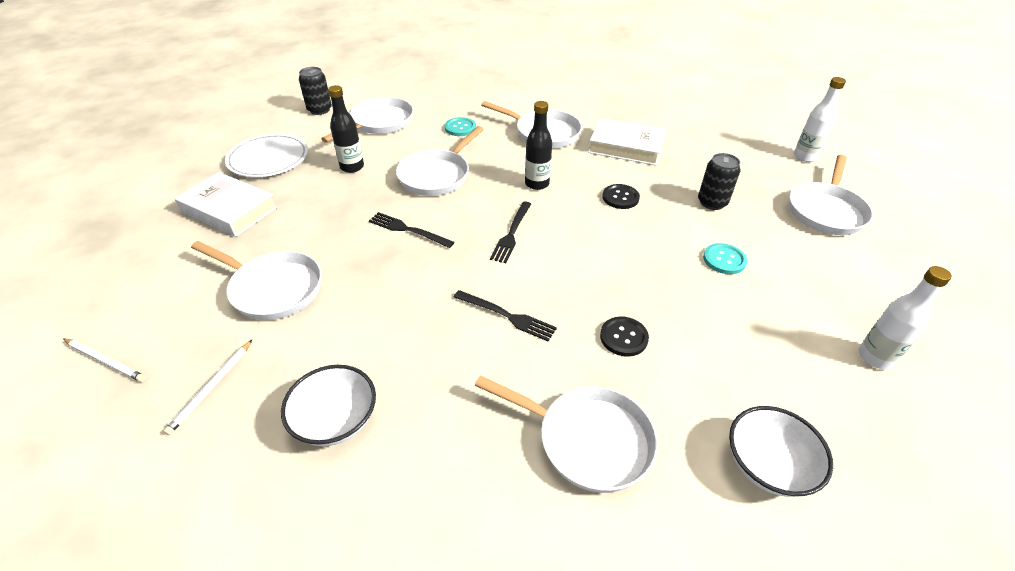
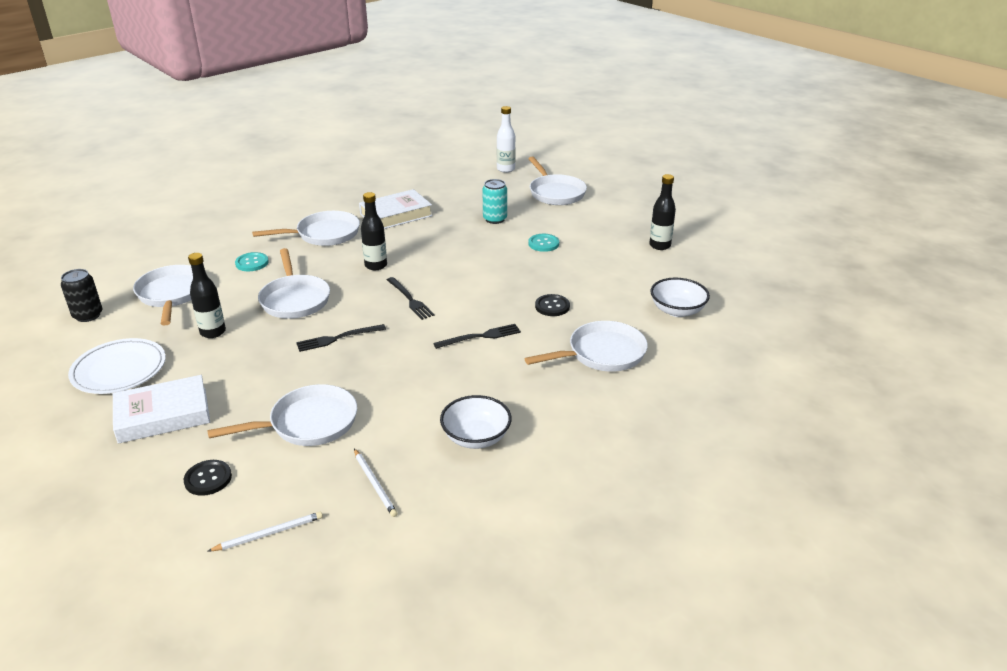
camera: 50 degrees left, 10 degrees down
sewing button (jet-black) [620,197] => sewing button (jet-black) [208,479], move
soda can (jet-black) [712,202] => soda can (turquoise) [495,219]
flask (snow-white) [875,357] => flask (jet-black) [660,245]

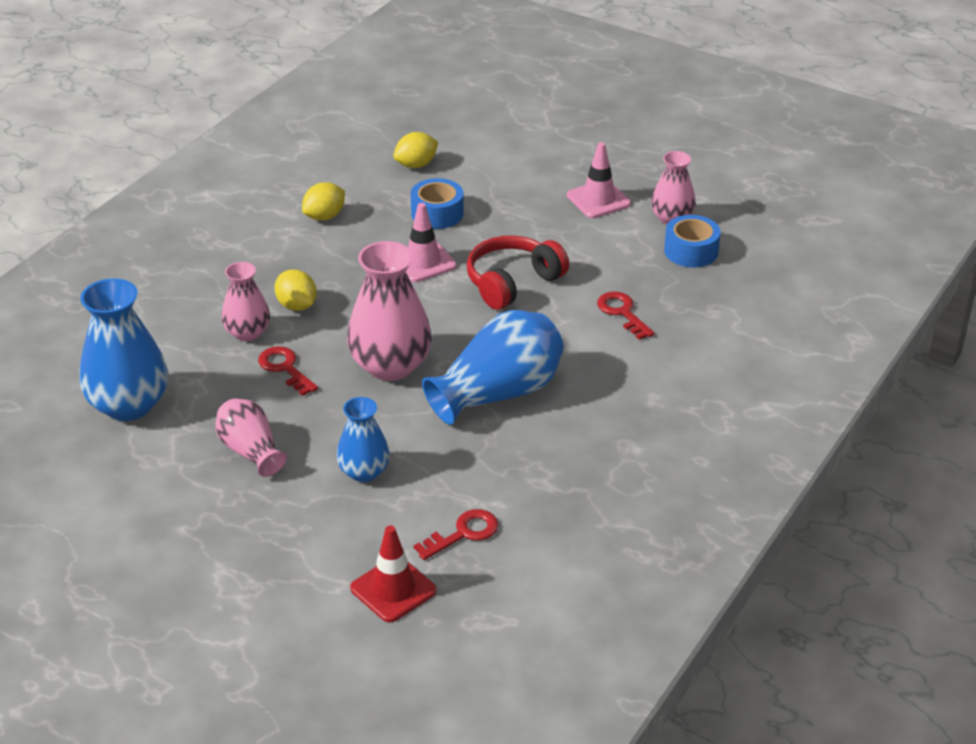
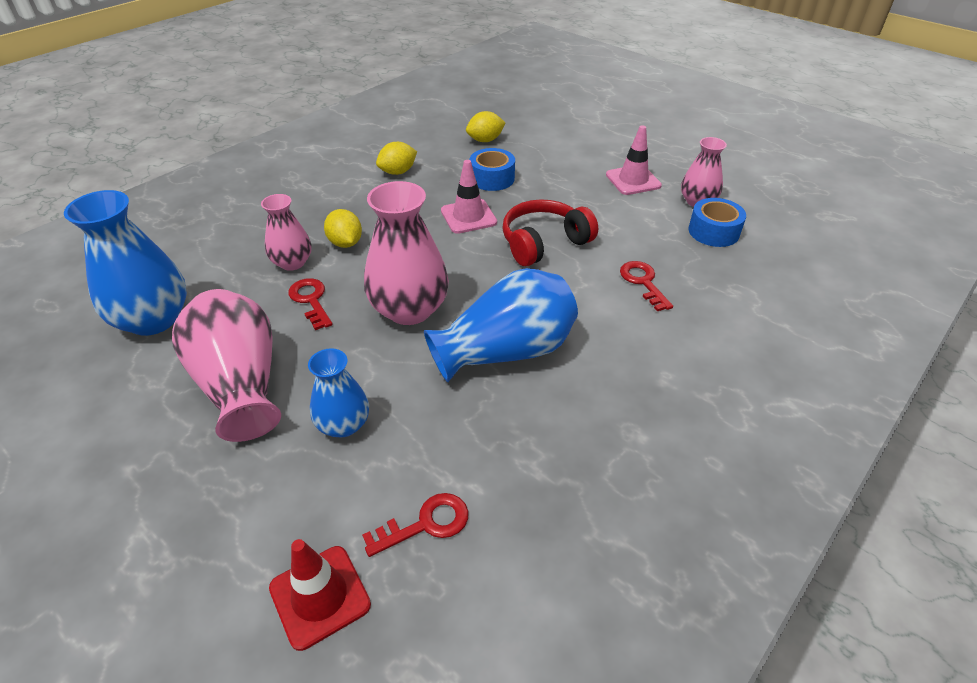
camera: 10 degrees right, 5 degrees up
flower vase (rose-pink) [251,451] => flower vase (rose-pink) [241,384], x1.70

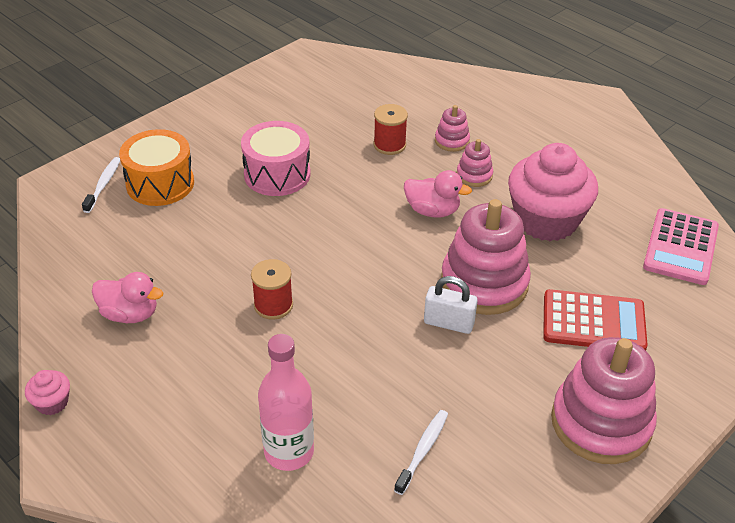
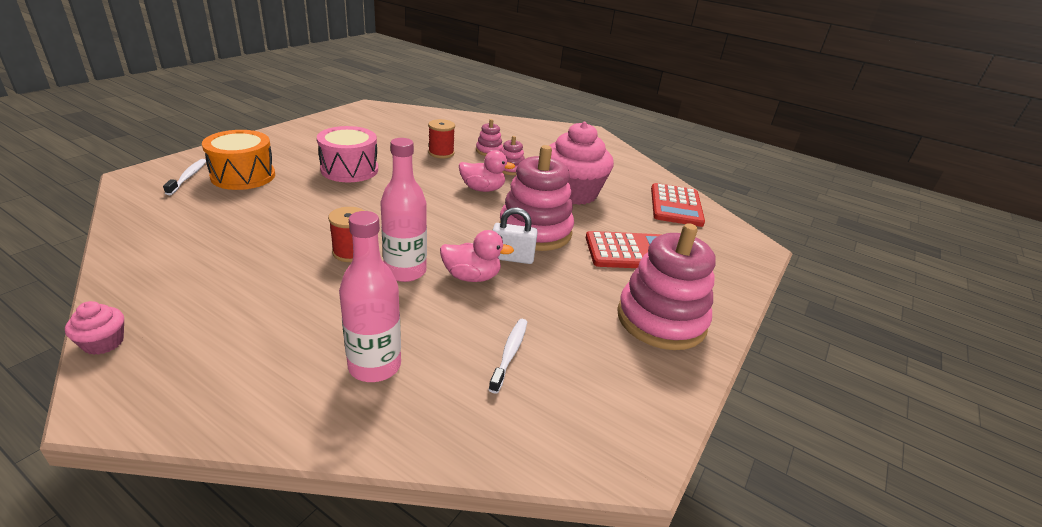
camera: 15 degrees left, 10 degrees down
duck (rose-pink) [130,314] => duck (rose-pink) [471,277], move
pocket calculator (rose-pink) [680,247] => pocket calculator (red) [676,206]
nothing => flask (rose-pink) [405,271]

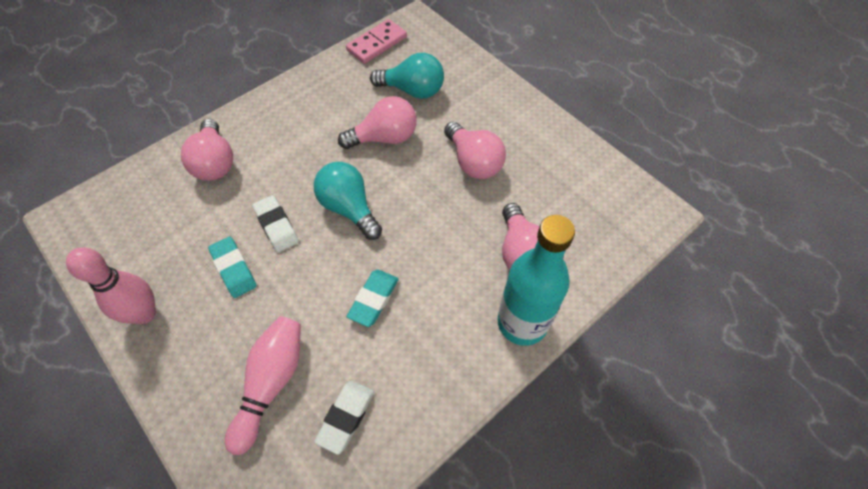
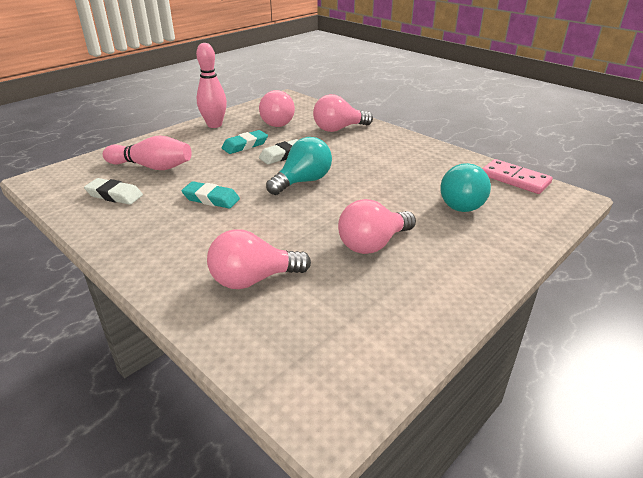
camera: 85 degrees right, 25 degrees down
light bulb (rose-pink) [384,138] => light bulb (rose-pink) [275,122], move
flask (turquoise) [522,322] => nothing

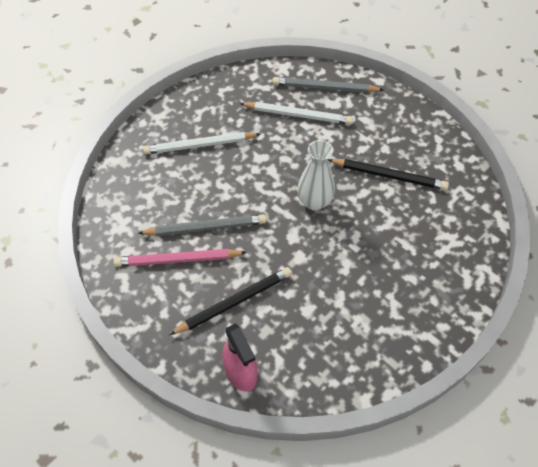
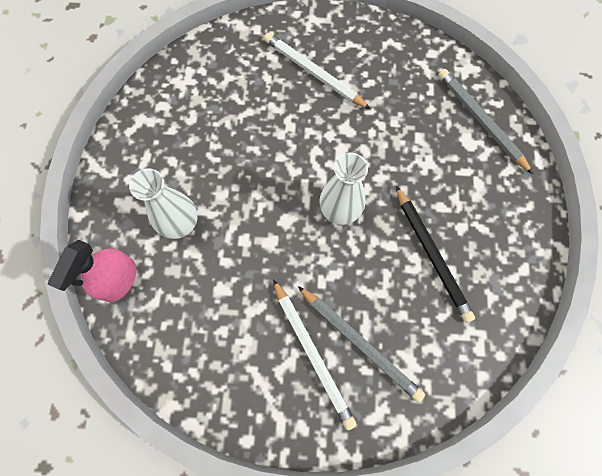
camera: 50 degrees right, 15 degrees up
lead pencil (rose-pink) [178,260] => nothing
lead pencil (gray) [205,228] => lead pencil (gray) [360,343], move
lead pencil (jet-black) [234,302] => flower vase (snow-white) [180,223]
lead pencil (snow-white) [298,115] => lead pencil (snow-white) [312,353], move

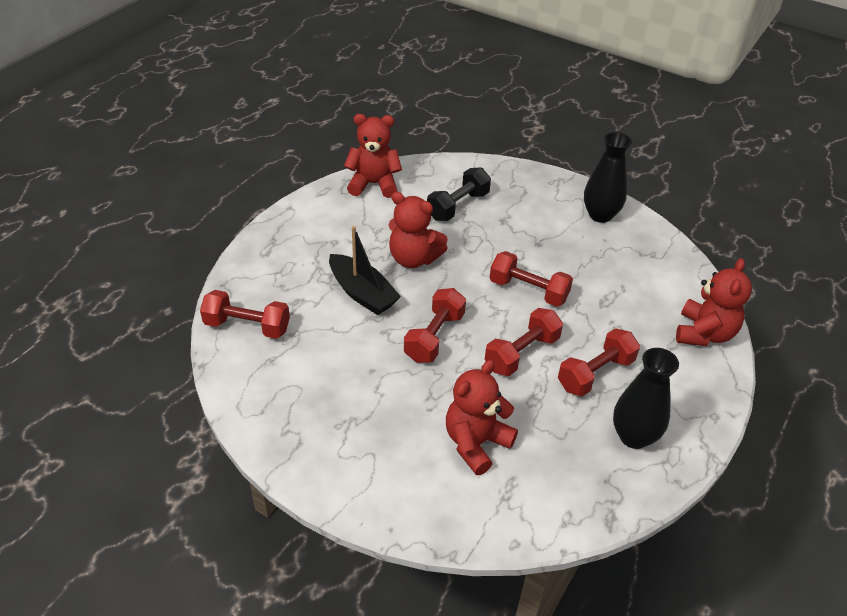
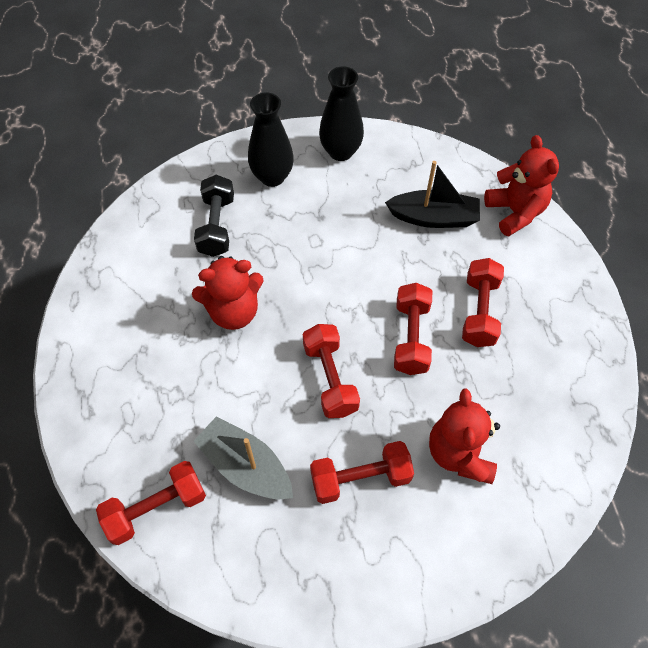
camera: 40 degrees left, 15 degrees up
toy boat (jet-black) [362,293] => toy boat (jet-black) [434,218], move
teddy (red) [373,184] => nothing
hand weight (red) [528,291] => hand weight (red) [360,478], move
flower vase (jet-black) [634,436] => flower vase (jet-black) [272,177], move
nothing => toy boat (gray) [245,466]

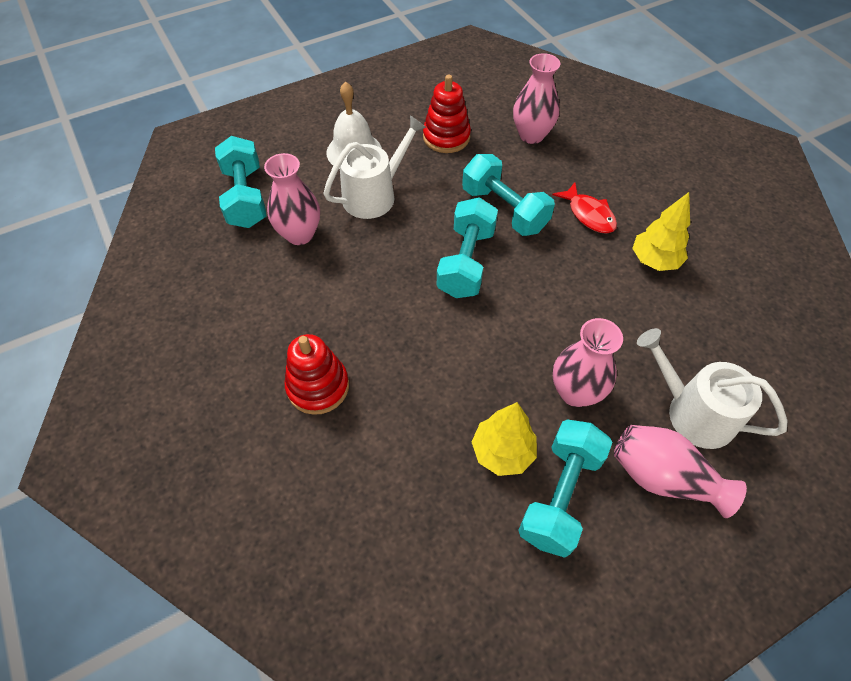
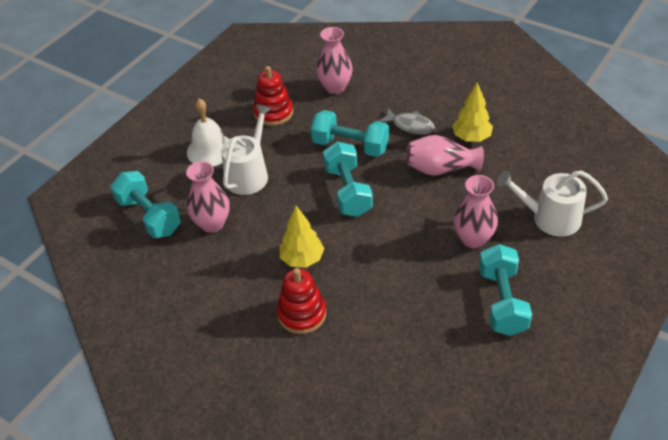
camera: 25 degrees left, 10 degrees down
toy tree (bright yellow) [502,452] => toy tree (bright yellow) [302,259], move
toy fish (red) [588,214] => toy fish (gray) [410,126]
flower vase (rose-pink) [663,477] => flower vase (rose-pink) [440,169], move

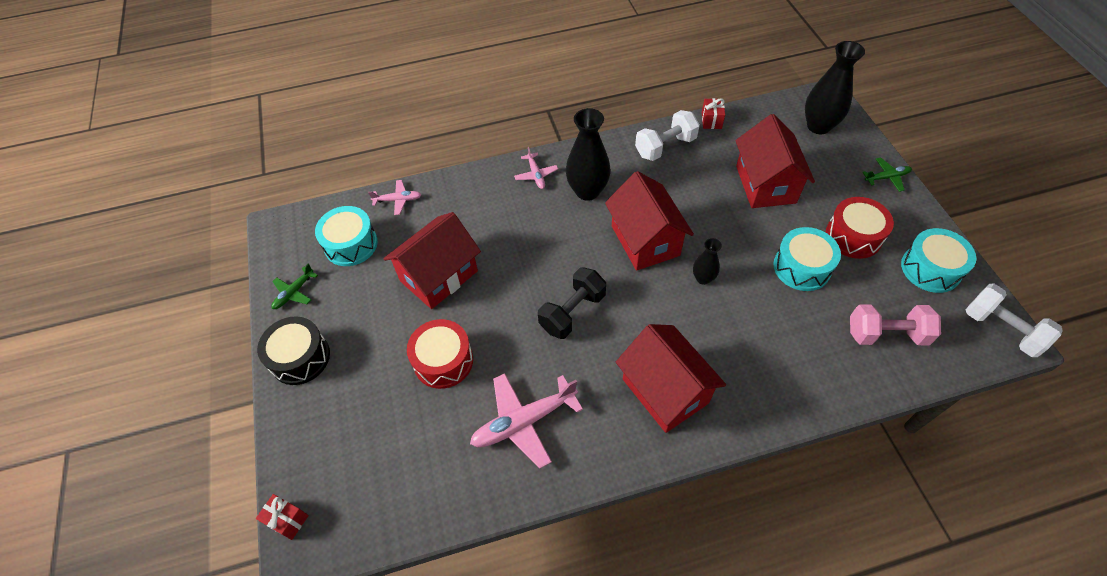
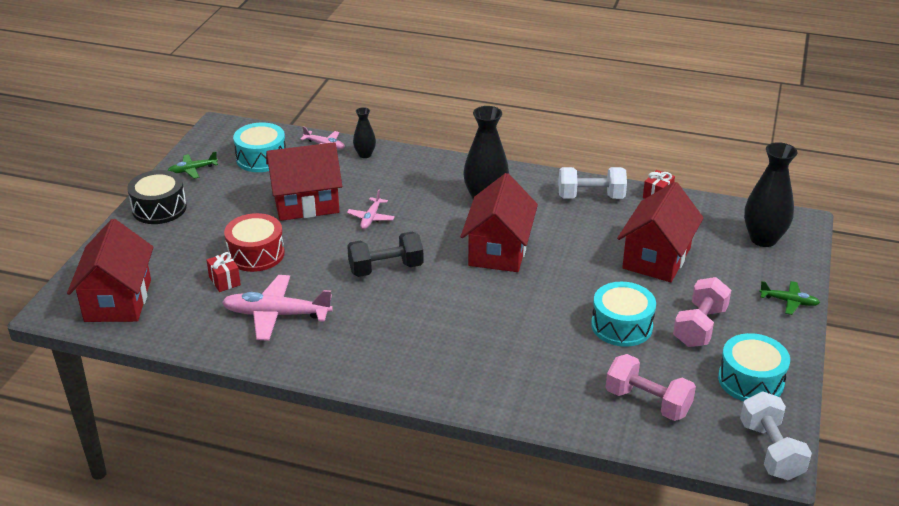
camera: 30 degrees right, 20 degrees down
present (red) [287,520] => present (red) [224,281], move
plane (rose-pink) [536,174] => plane (rose-pink) [371,218], move
house (red) [665,391] => house (red) [118,300], move
flower vase (jet-black) [703,278] => flower vase (jet-black) [365,154], move
toy drum (red) [853,236] => hand weight (rose-pink) [699,327]

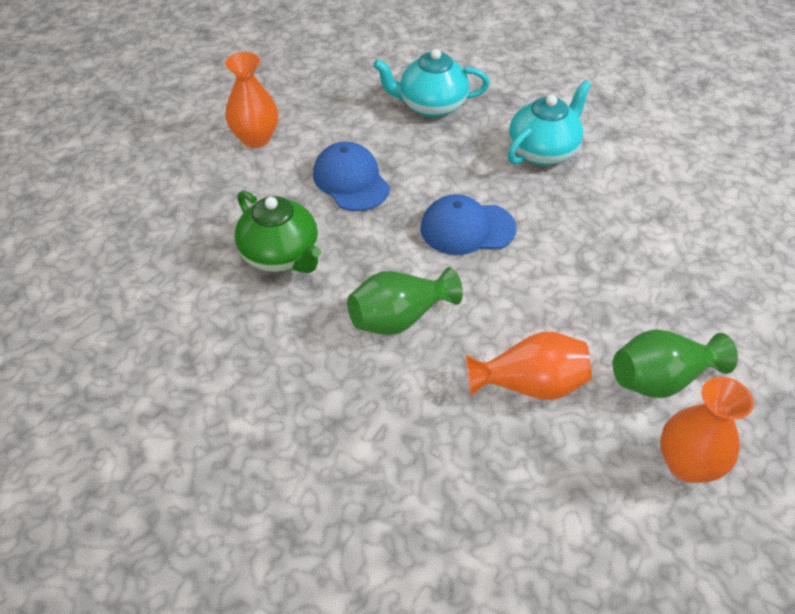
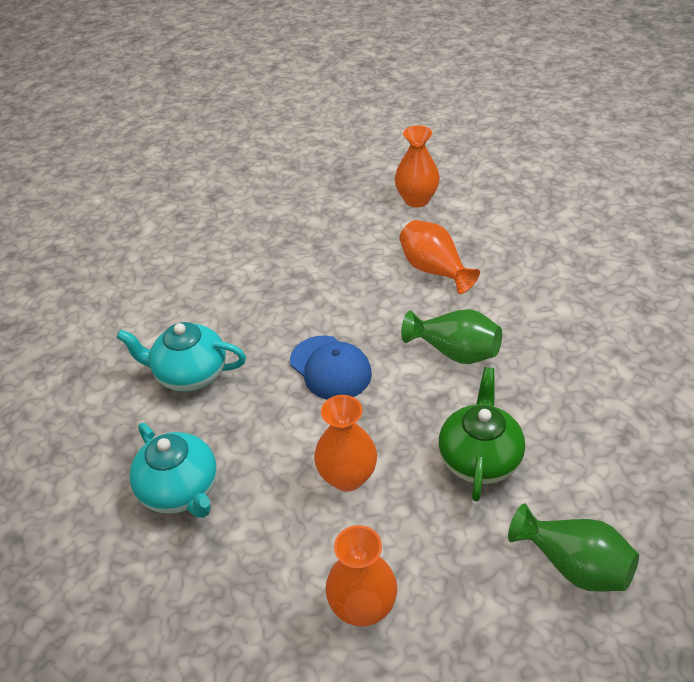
camera: 125 degrees left, 5 degrees down
cap (cobalt) [351,180] => flower vase (bright orange) [347,477]
flower vase (green) [661,379] => flower vase (green) [573,564], move

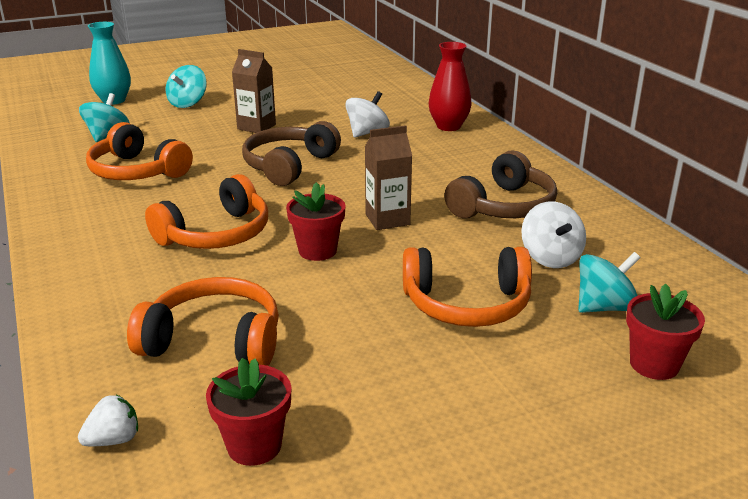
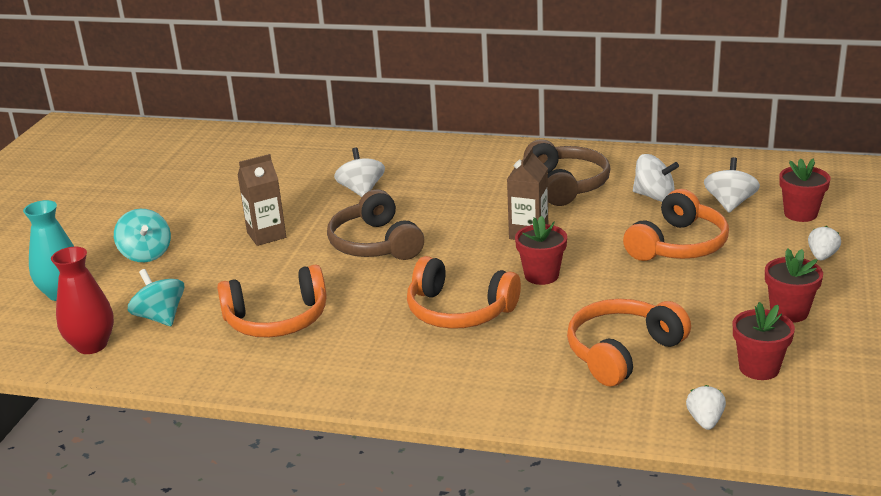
camera: 50 degrees left, 0 degrees up
over-ear headphones (bright orange) [216,234] => over-ear headphones (bright orange) [459,311], 120 degrees clockwise
flower vase (red) [448,126] => flower vase (red) [92,345], move
toy top (turquoise) [604,307] => toy top (snow-white) [730,203]
nothing => flower pot (red) [789,312]
nothing => strawberry (snow-white) [822,256]

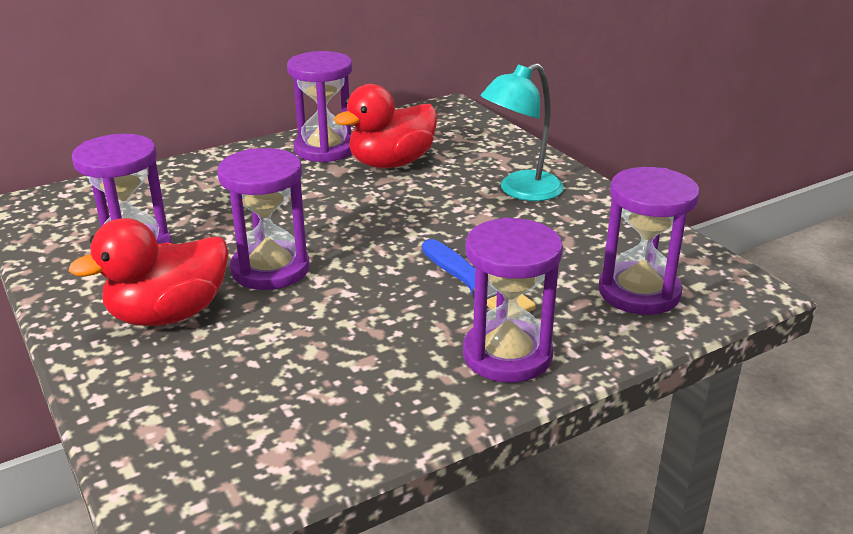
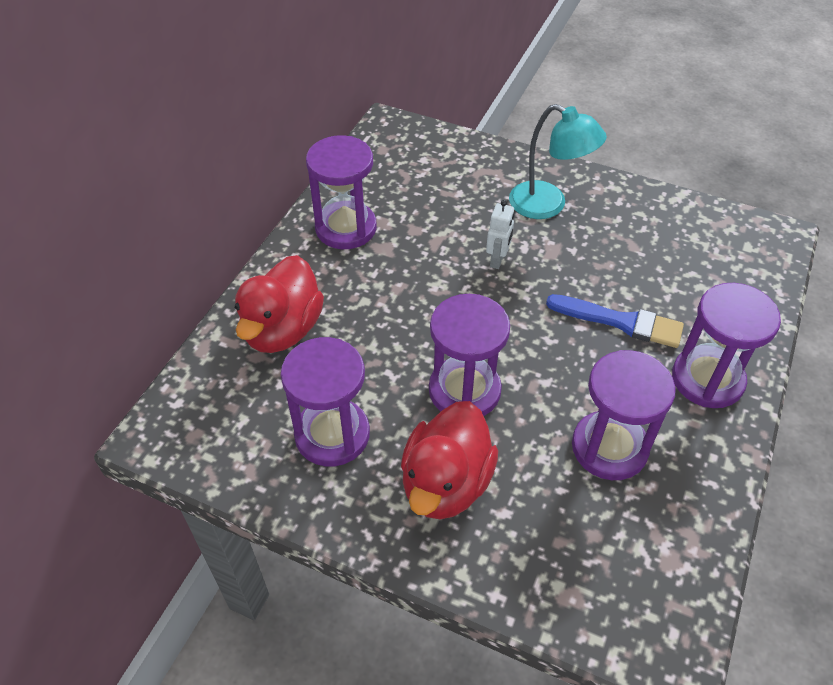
camera: 35 degrees left, 20 degrees up
duck (red) [391,163] => duck (red) [282,330], move
desk lamp (turquoise) [520,191] => desk lamp (turquoise) [548,205], 75 degrees counterclockwise
sandglass (violet) [639,292] => sandglass (violet) [609,447], move
nothing => toy robot (snow-white) [497,260]

